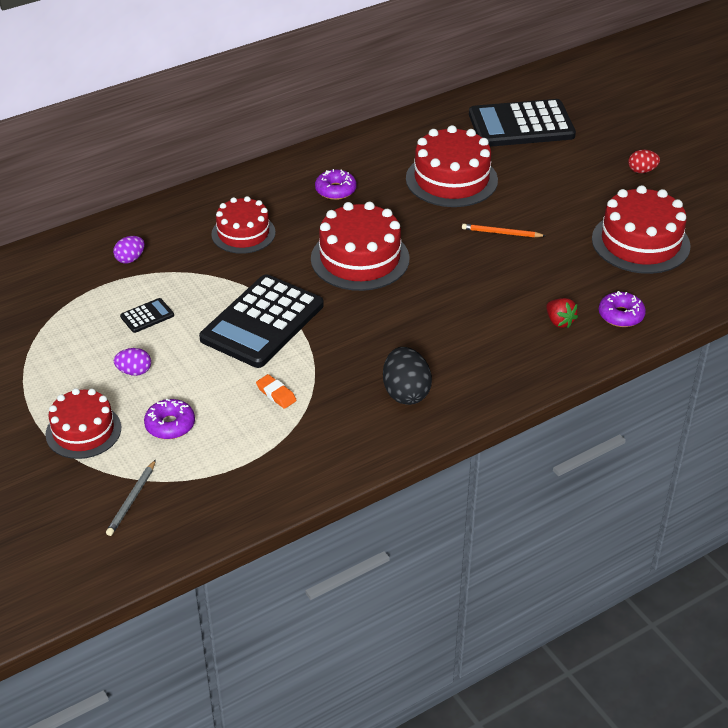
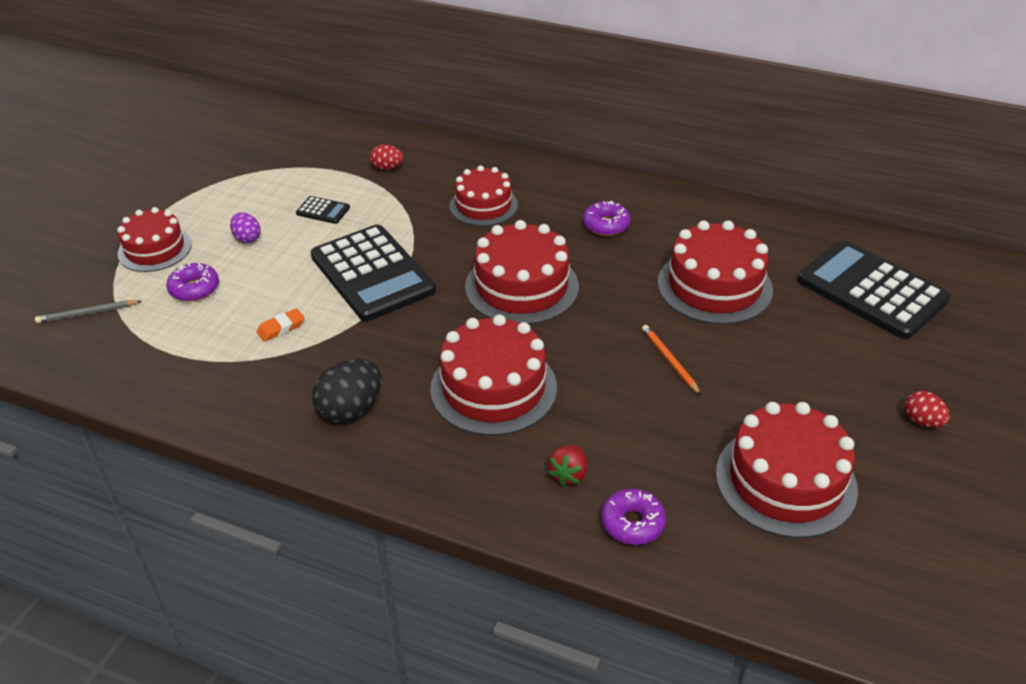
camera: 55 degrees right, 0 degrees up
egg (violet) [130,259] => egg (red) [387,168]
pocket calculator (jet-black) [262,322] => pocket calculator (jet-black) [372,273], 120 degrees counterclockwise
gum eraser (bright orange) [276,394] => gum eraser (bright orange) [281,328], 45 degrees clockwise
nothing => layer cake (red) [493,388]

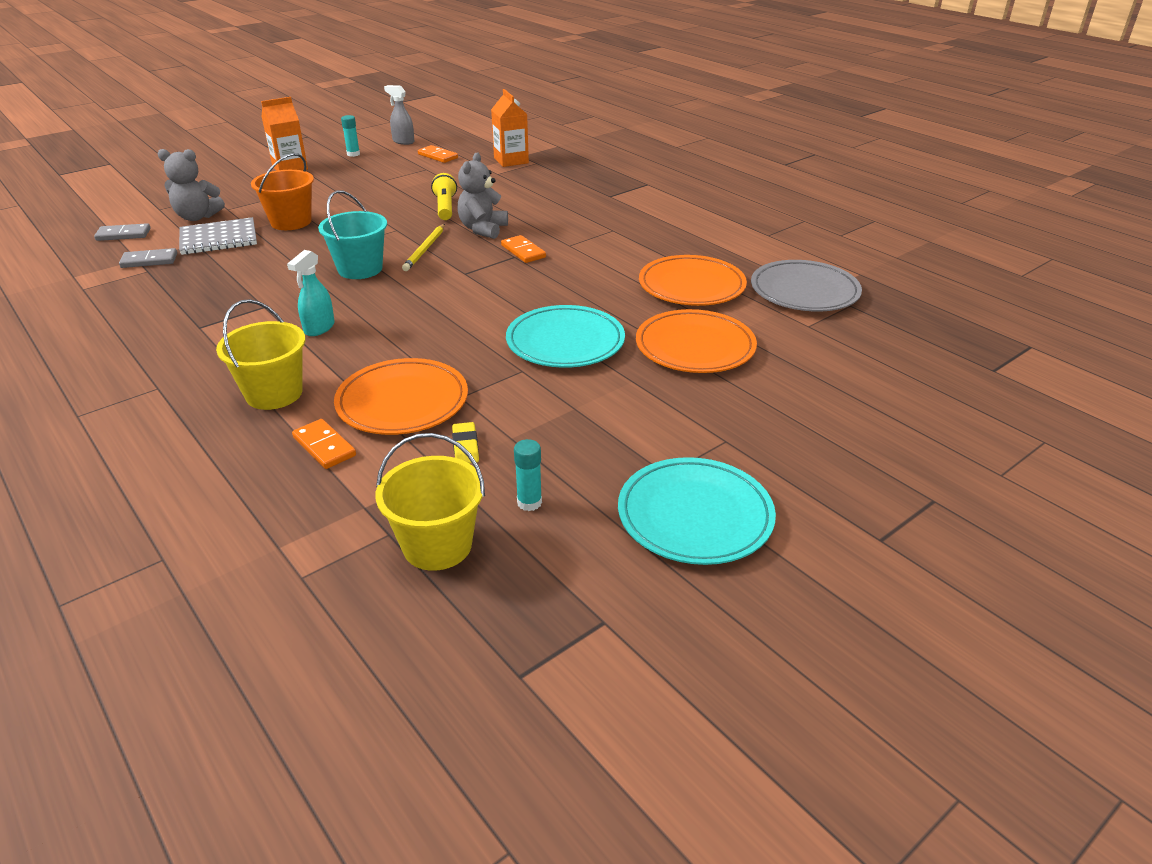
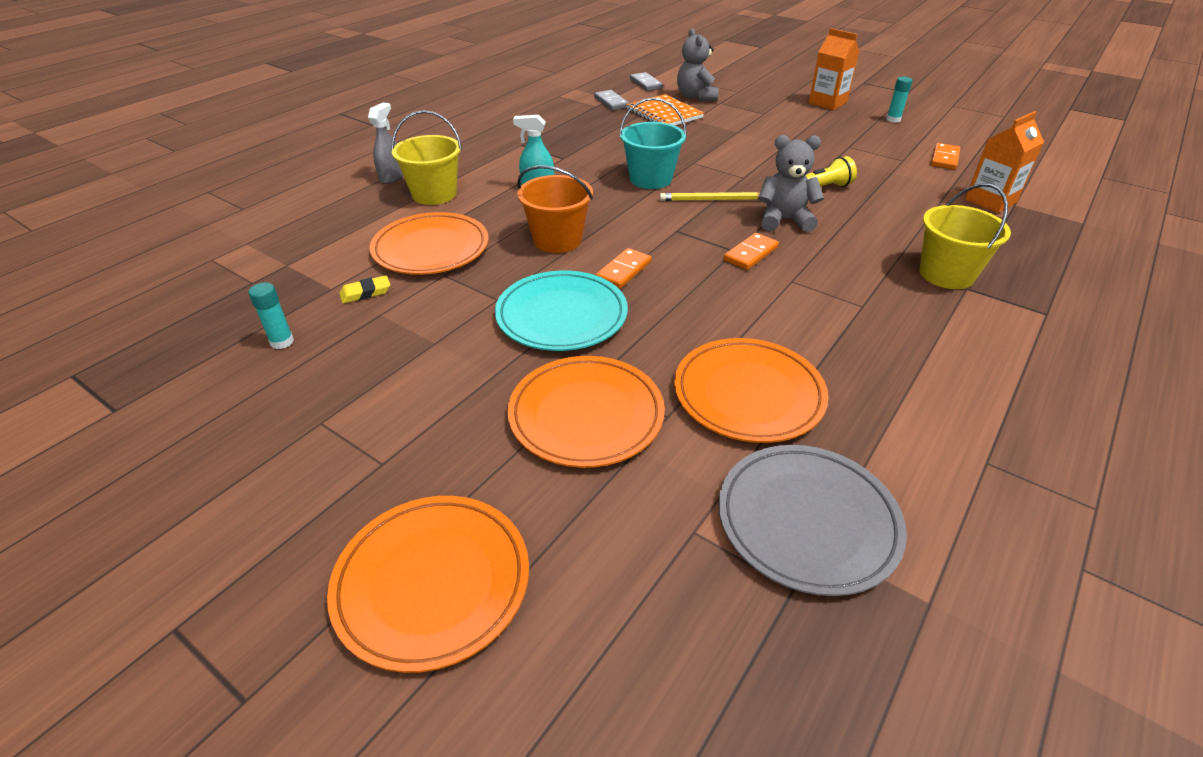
camera: 75 degrees right, 5 degrees up
exercise book (gray) [219,239] => exercise book (bright orange) [664,114]
sand bucket (bright orange) [291,222] => sand bucket (bright orange) [557,240], move
domino (bright orange) [324,446] => domino (bright orange) [623,271], move
sand bucket (bright yellow) [437,545] => sand bucket (bright yellow) [946,274], move
sprayer (gray) [403,141] => sprayer (gray) [391,177], move
dinner plate (turquoise) [695,515] => nothing
nothing => dinner plate (bright orange) [432,582]

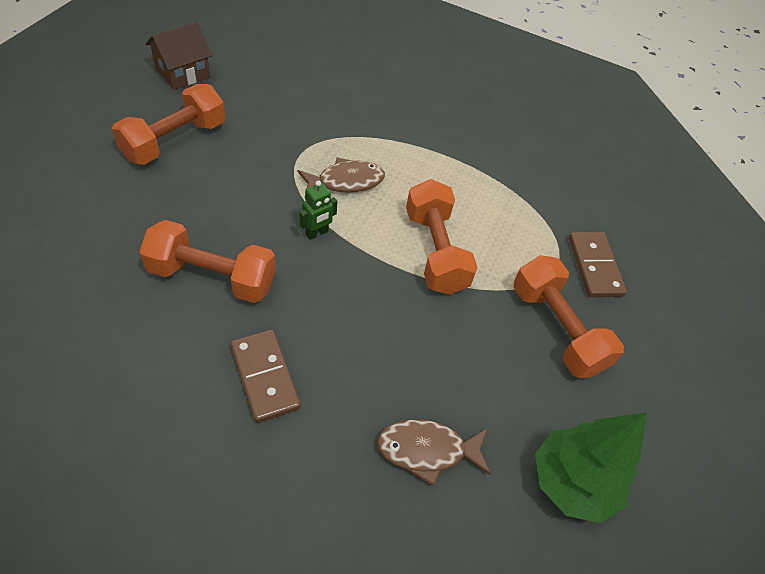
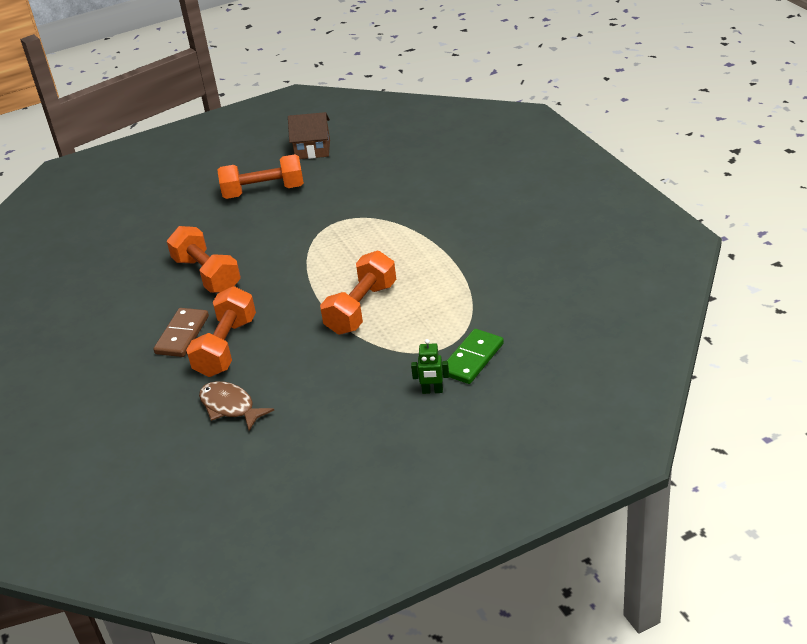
camera: 50 degrees right, 15 degrees down
toy fish (brown) [346,181] => nothing
toy robot (green) [317,233] => toy robot (green) [432,391], move
hand weight (bright orange) [556,329] => hand weight (bright orange) [226,347], move
toy tree (green) [571,483] => nothing
domino (brown) [594,266] => domino (green) [472,359]

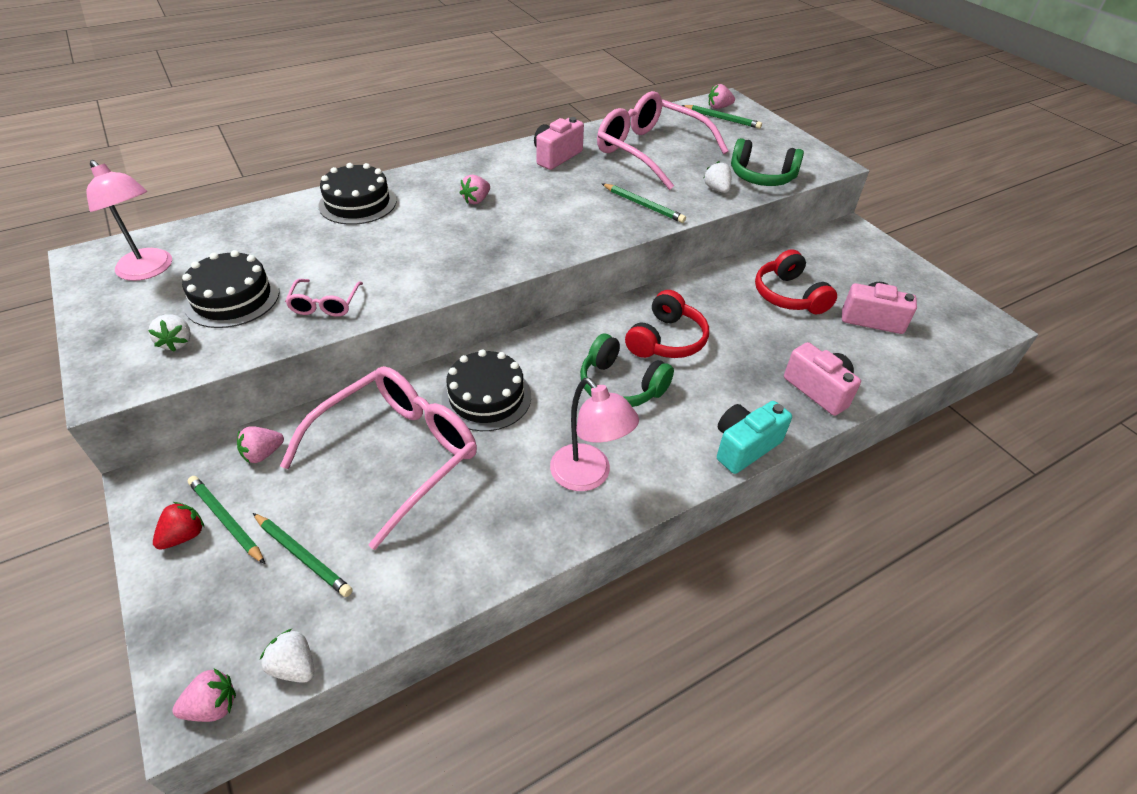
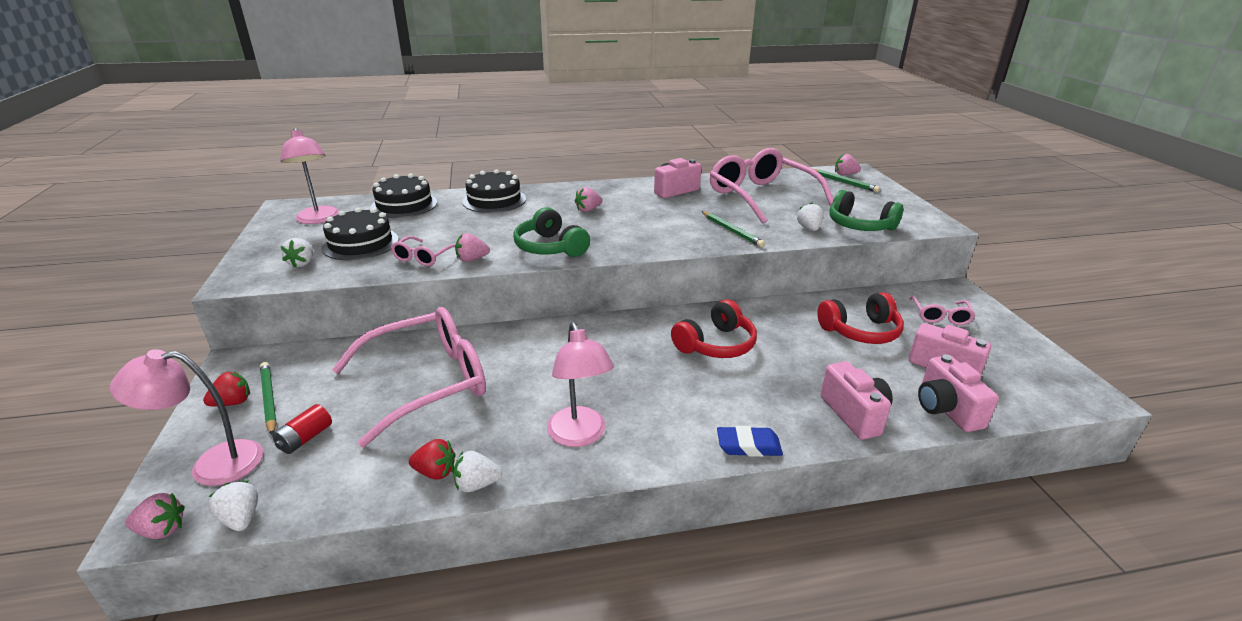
camera: 20 degrees right, 15 degrees down
strawberry (rose-pink) [263,454] => strawberry (rose-pink) [472,259], move
lead pencil (green) [303,556] => power cell (red) [305,438]
layer cake (jet-black) [486,397] => layer cake (jet-black) [404,205], move
over-ear headphones (green) [621,385] => over-ear headphones (green) [550,247], move
camera (turquoise) [744,446] => gum eraser (cobalt) [748,446]
over-ear headphones (red) [789,295] => over-ear headphones (red) [860,331], 105 degrees counterclockwise
nothing => desk lamp (rose-pink) [212,465]
nothing => strawberry (red) [435,472]
nothing => strawberry (snow-white) [477,484]
nothing => glasses (rose-pink) [940,316]
nothing => camera (rose-pink) [946,409]

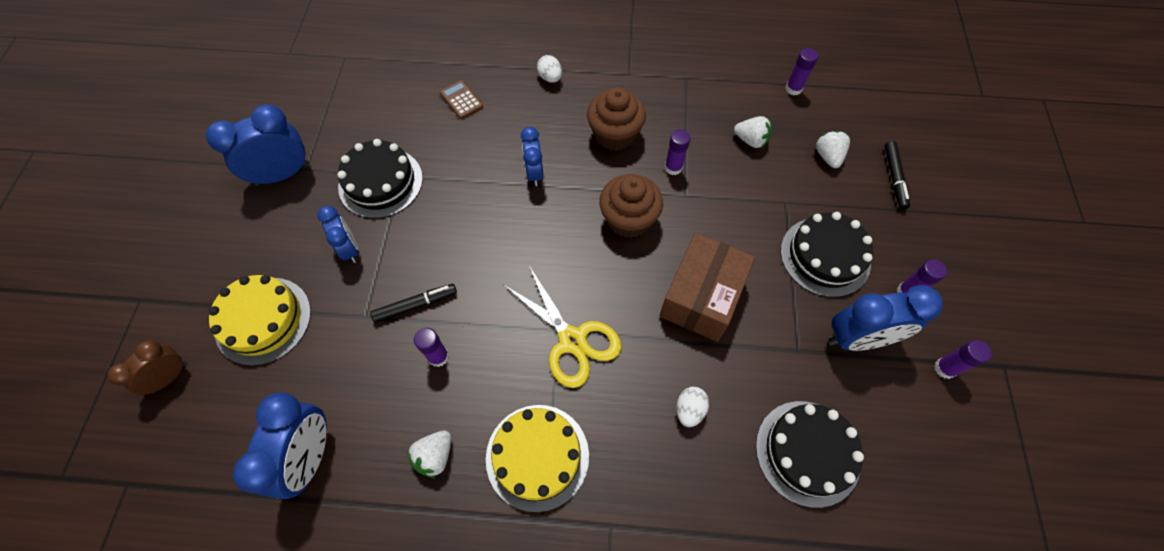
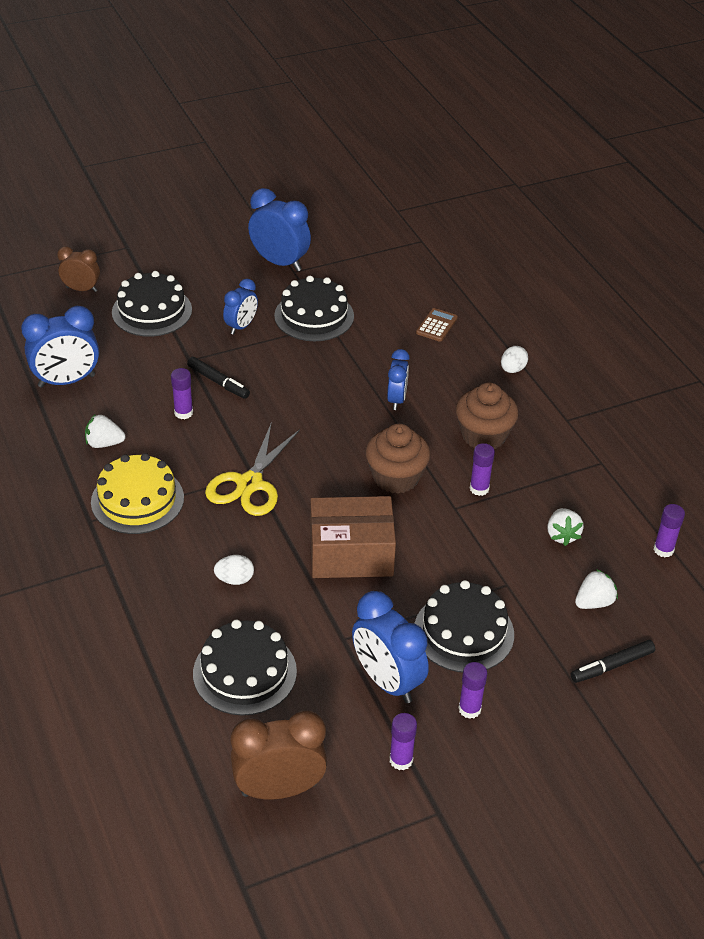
camera: 60 degrees right, 20 degrees down
layer cake (bright yellow) [263,320] => layer cake (jet-black) [152,311]
alarm clock (cobalt) [534,173] => alarm clock (cobalt) [396,399], 135 degrees clockwise
nothing => alarm clock (brown) [279,789]

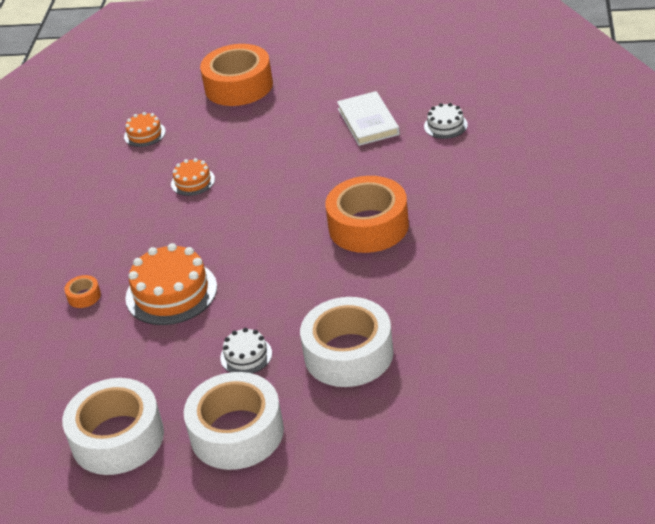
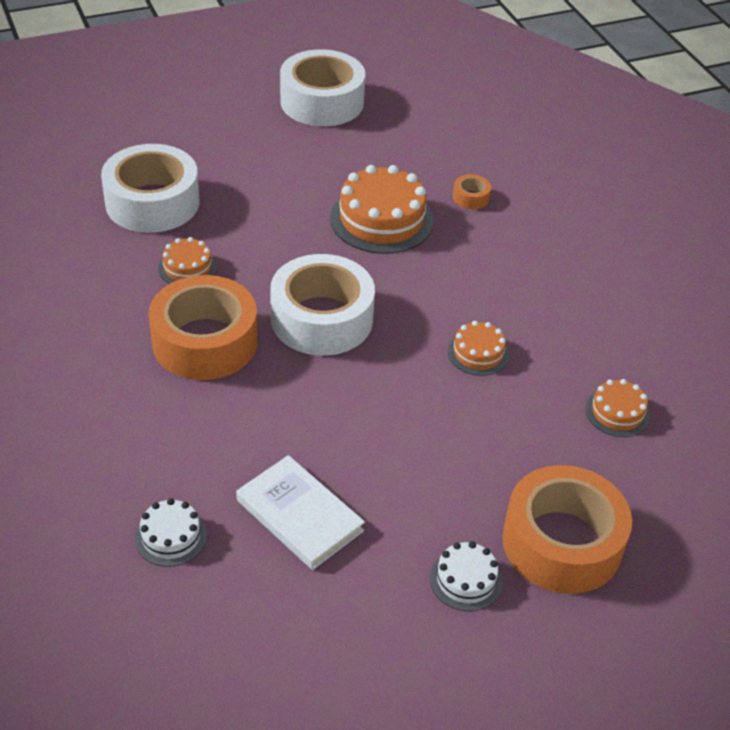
camera: 145 degrees right, 5 degrees up
roll of tape (snow-white) [237,432] => roll of tape (snow-white) [321,319], move
layer cake (snow-white) [246,355] => layer cake (snow-white) [466,580], move
nothing => layer cake (bright orange) [187,268]

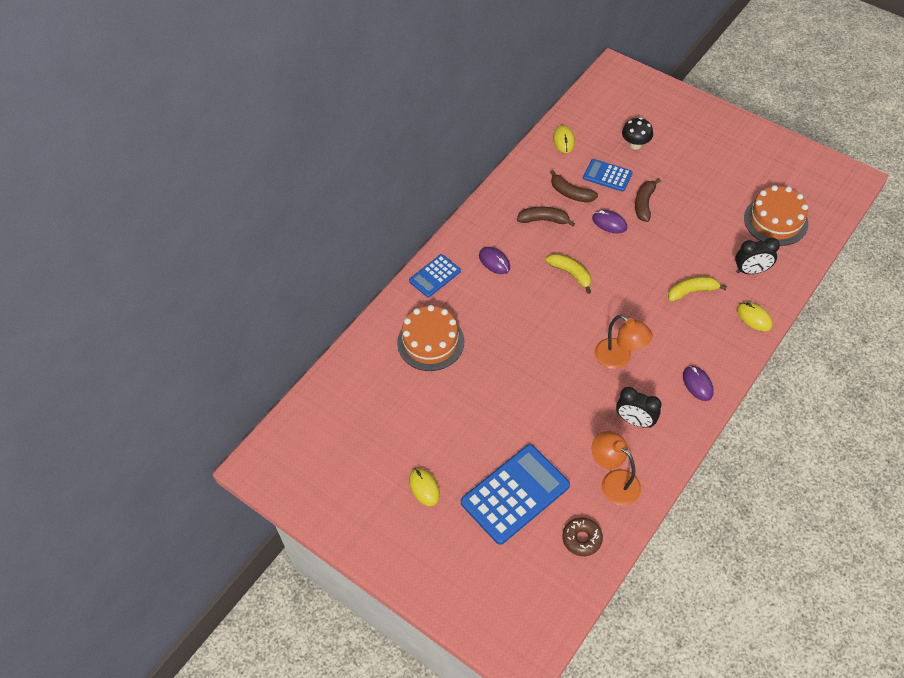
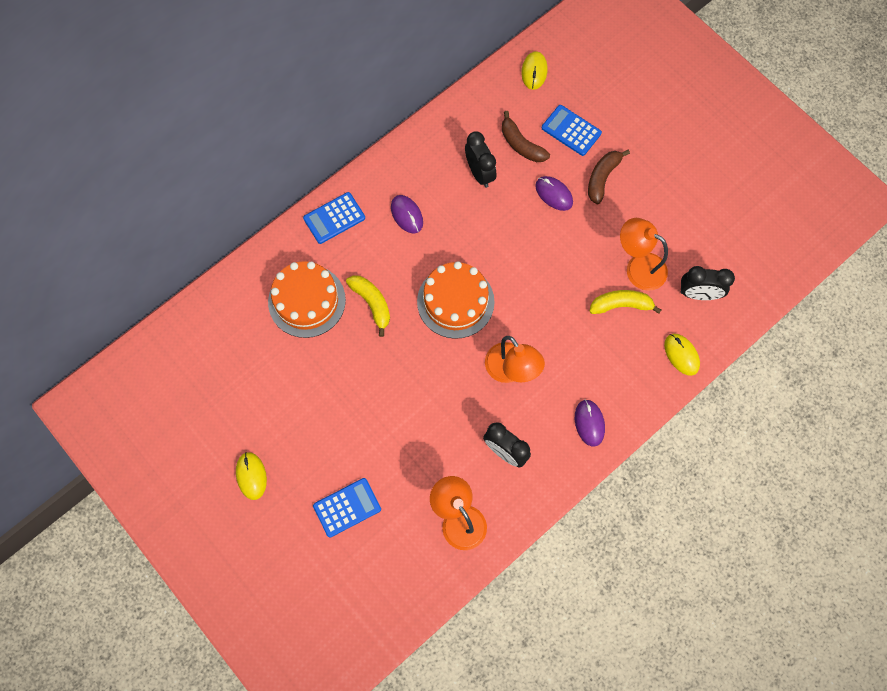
camera: 10 degrees right, 15 degrees up
pocket calculator (cobalt) [515,494] => pocket calculator (cobalt) [347,507], x0.55
banana (brown) [544,220] => alarm clock (jet-black) [479,173]
banana (bright yellow) [571,274] => banana (bright yellow) [372,303], move
doughnut (brown) [582,539] => nothing
toadstool (jet-black) [635,144] => nothing
layer cake (bright orange) [775,221] => layer cake (bright orange) [455,301], move
nothing => desk lamp (bright orange) [638,267]

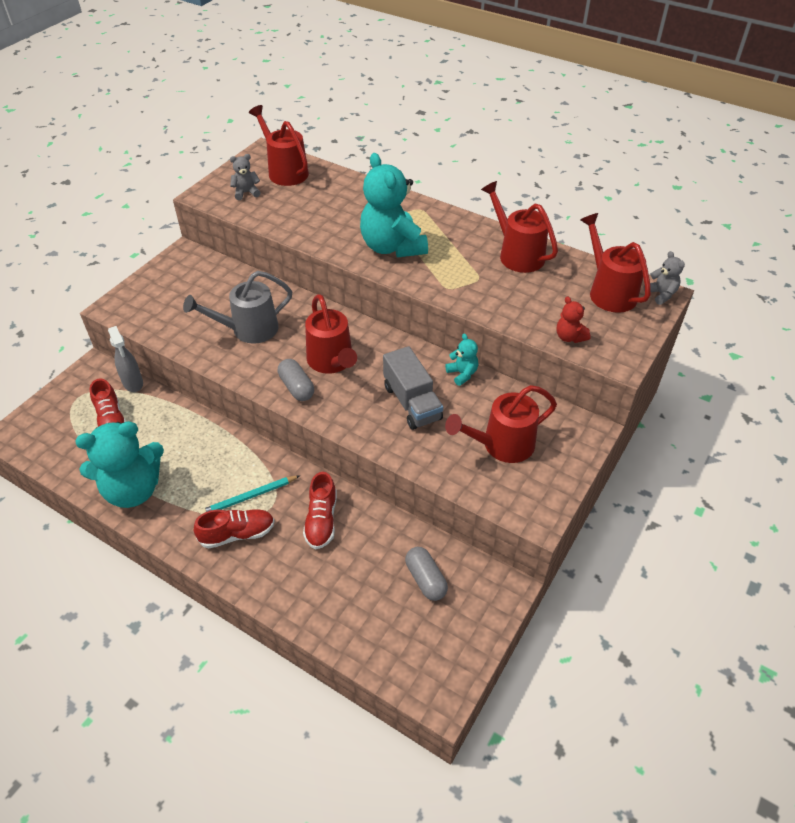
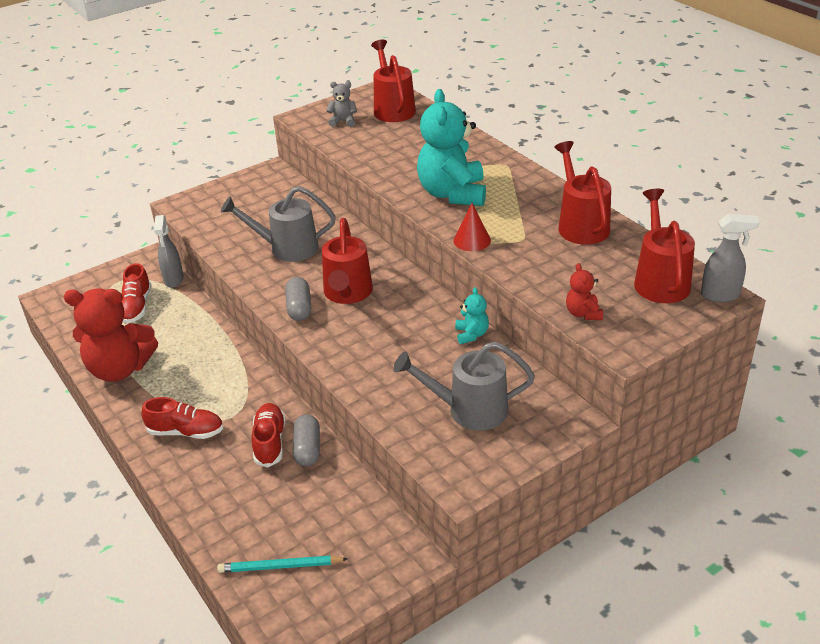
camera: 25 degrees right, 10 degrees down
teddy (turquoise) [133,490] => teddy (red) [120,369]
lead pencil (turquoise) [249,497] => lead pencil (turquoise) [280,567], move
sneaker (red) [321,520] => sneaker (red) [270,442], 150 degrees clockwise
toy truck (gray) [412,403] => nothing
capsule (gray) [425,579] => capsule (gray) [307,449], move
sprinkling can (red) [501,445] => sprinkling can (gray) [468,410]
teddy (gray) [661,294] => sprayer (gray) [720,295]
nothing => cone shape (red) [472,240]

